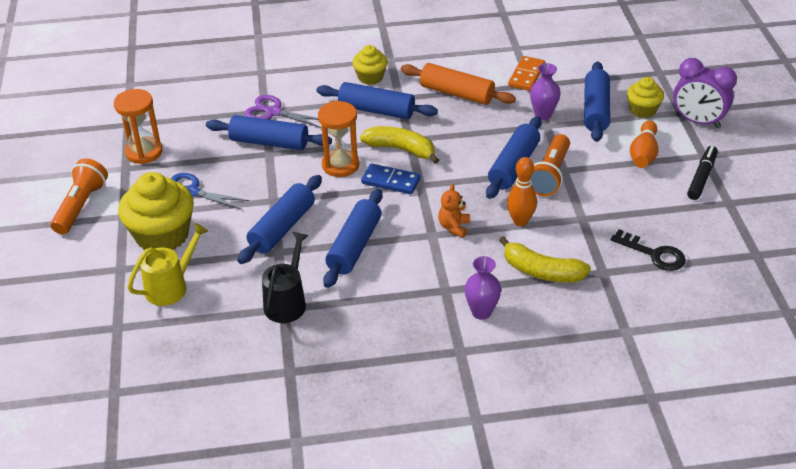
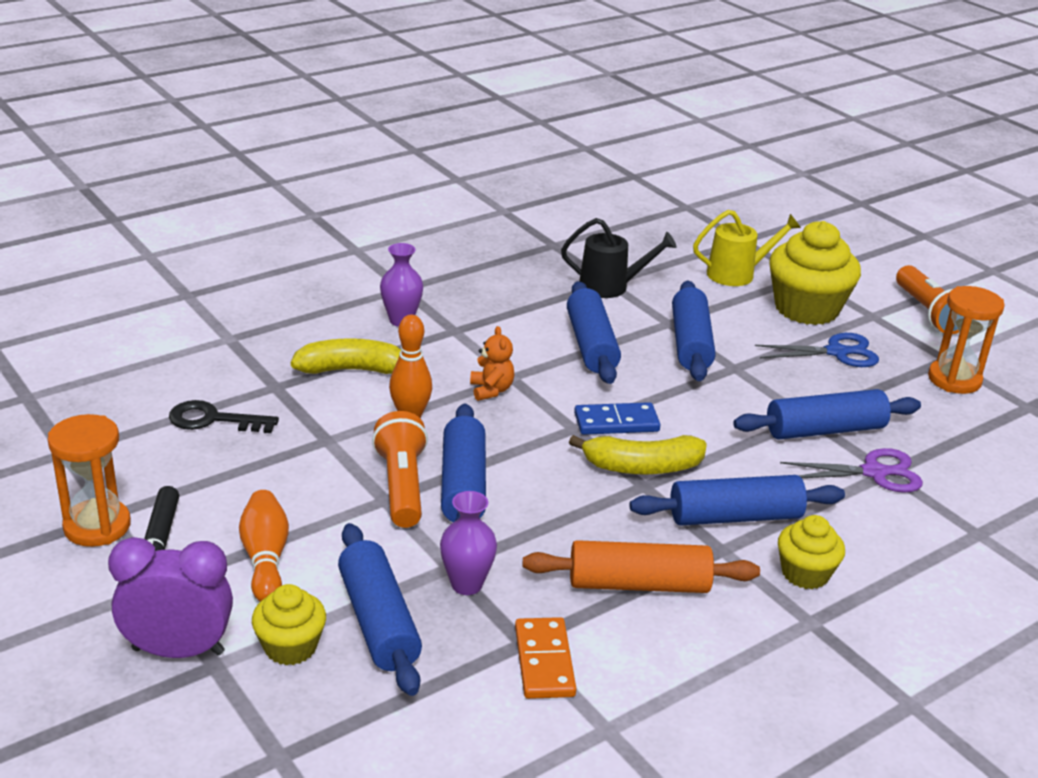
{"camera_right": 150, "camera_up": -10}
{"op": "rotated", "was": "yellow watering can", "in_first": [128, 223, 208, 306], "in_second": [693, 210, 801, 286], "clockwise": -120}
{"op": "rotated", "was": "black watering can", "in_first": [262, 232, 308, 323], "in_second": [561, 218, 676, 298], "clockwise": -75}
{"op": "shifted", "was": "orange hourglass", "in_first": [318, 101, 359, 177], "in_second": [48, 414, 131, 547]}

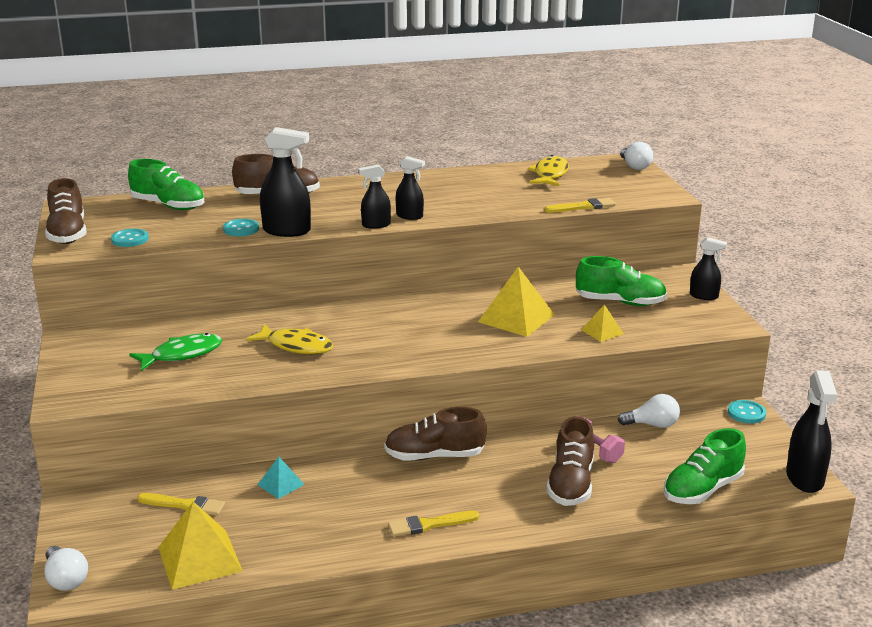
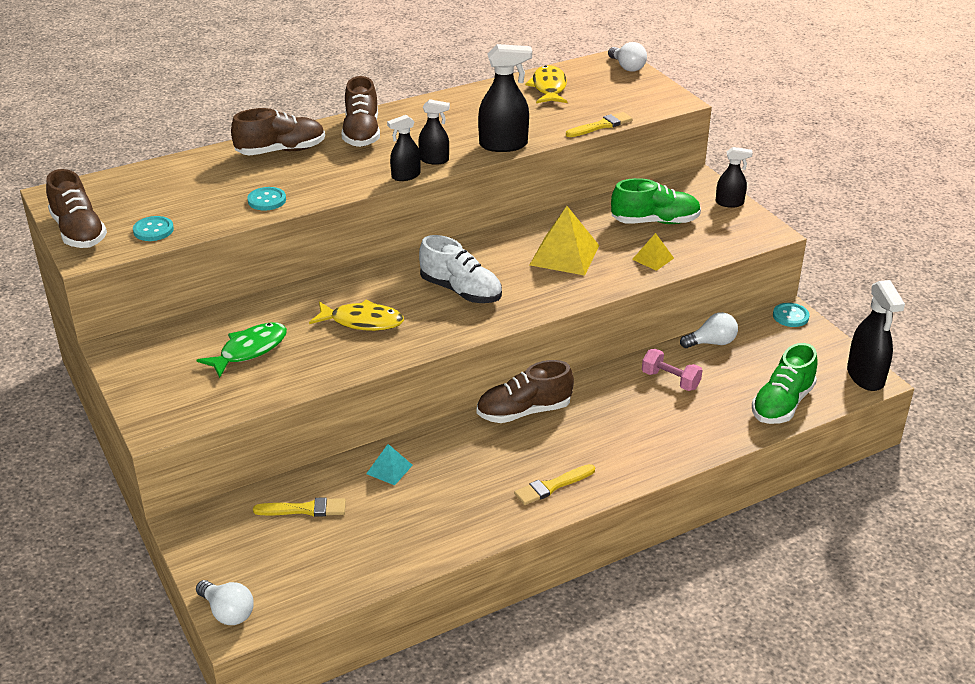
{"camera_right": -15, "camera_up": 10}
{"op": "gone", "was": "green shoe", "in_first": [128, 159, 204, 210]}
{"op": "gone", "was": "yellow pyramid", "in_first": [158, 501, 243, 590]}
{"op": "shifted", "was": "black spray bottle", "in_first": [260, 127, 311, 237], "in_second": [478, 44, 532, 152]}
{"op": "shifted", "was": "brown shoe", "in_first": [546, 416, 594, 506], "in_second": [342, 76, 380, 147]}
{"op": "new", "now": "white shoe", "in_second": [419, 235, 502, 303]}

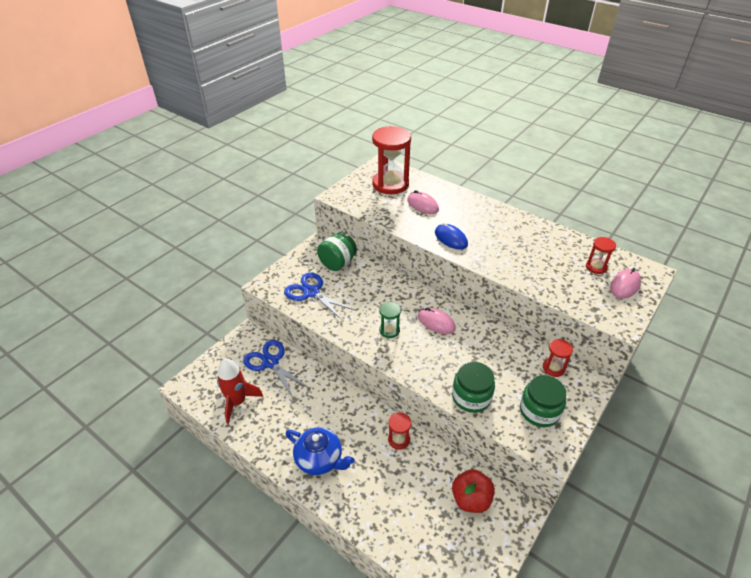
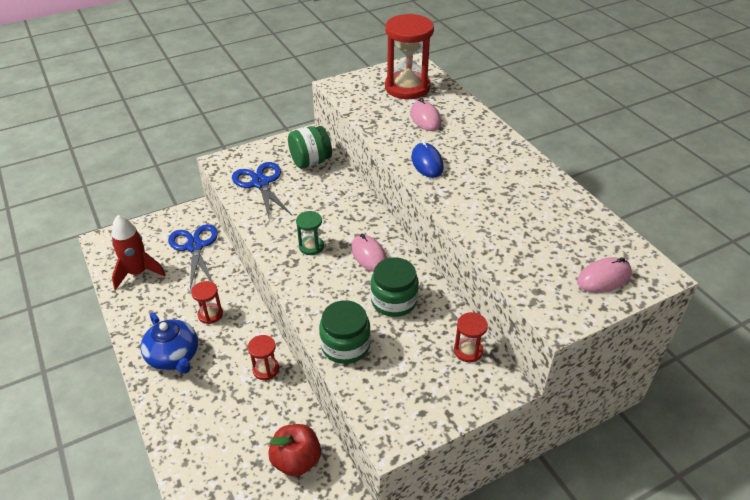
{"camera_right": 25, "camera_up": 0}
{"op": "shifted", "was": "green jar", "in_first": [520, 375, 566, 427], "in_second": [371, 257, 419, 317]}
{"op": "shifted", "was": "red hourglass", "in_first": [586, 237, 616, 274], "in_second": [191, 281, 223, 324]}

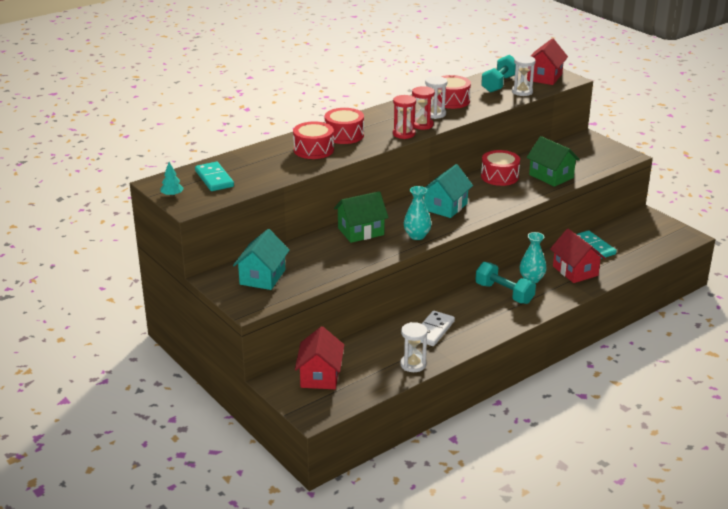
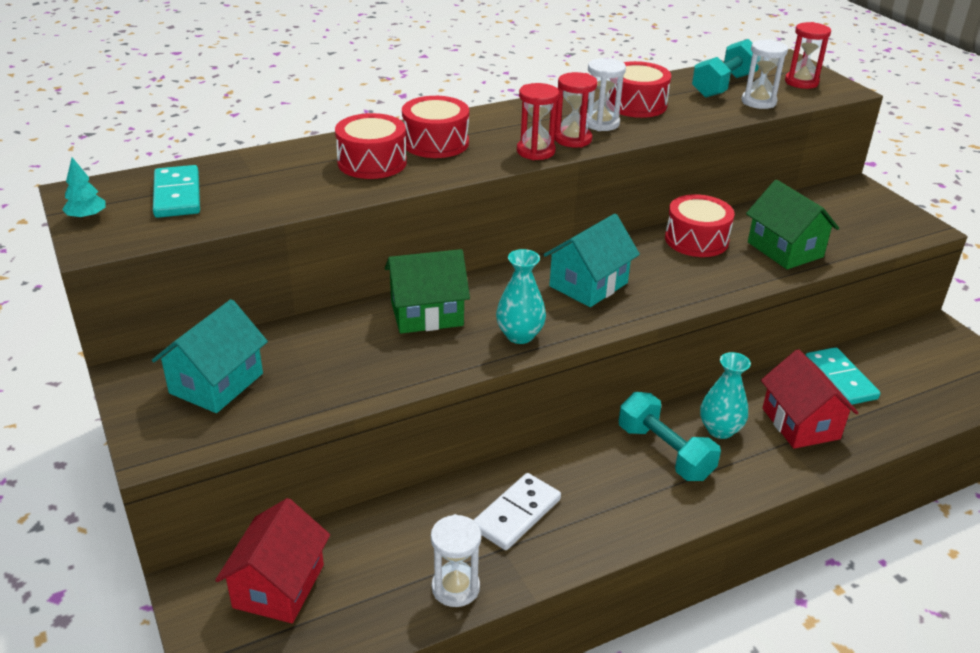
{"camera_right": 10, "camera_up": 5}
{"op": "swapped", "was": "red house", "now": "red hourglass", "in_first": [527, 38, 568, 85], "in_second": [785, 22, 831, 89]}

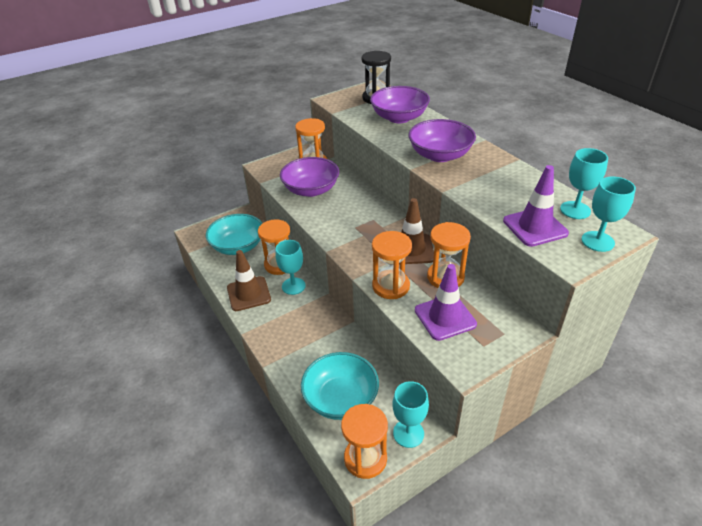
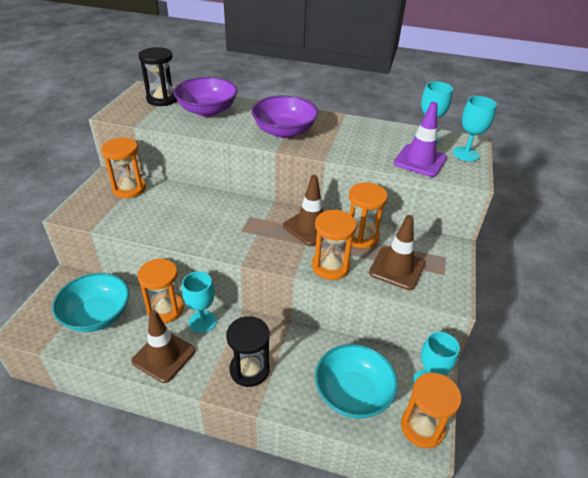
{"camera_right": -45, "camera_up": 0}
{"op": "gone", "was": "purple bowl", "in_first": [280, 157, 339, 197]}
{"op": "repainted", "was": "purple traffic cone", "now": "brown traffic cone", "in_first": [415, 264, 477, 341], "in_second": [369, 215, 425, 290]}
{"op": "new", "now": "black hourglass", "in_second": [226, 316, 270, 387]}

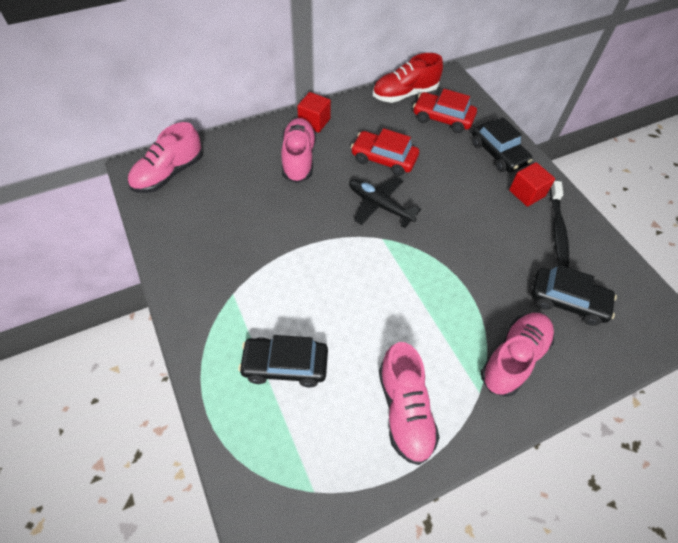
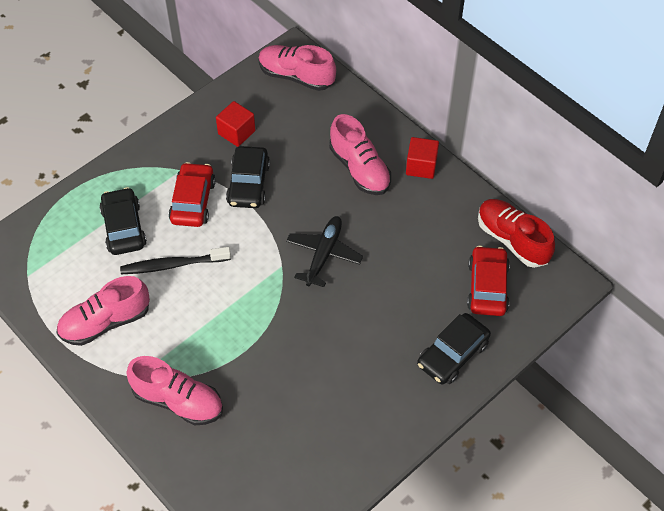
{"camera_right": 75, "camera_up": 0}
{"op": "rotated", "was": "pink shoe", "in_first": [281, 118, 316, 183], "in_second": [329, 114, 391, 195], "clockwise": 75}
{"op": "shifted", "was": "red car", "in_first": [351, 128, 419, 176], "in_second": [169, 162, 216, 227]}
{"op": "shifted", "was": "red cube", "in_first": [509, 162, 555, 207], "in_second": [216, 101, 255, 147]}
{"op": "shifted", "was": "black car", "in_first": [531, 265, 617, 326], "in_second": [226, 146, 270, 208]}
{"op": "shifted", "was": "black toothbrush", "in_first": [550, 181, 569, 268], "in_second": [120, 247, 231, 274]}

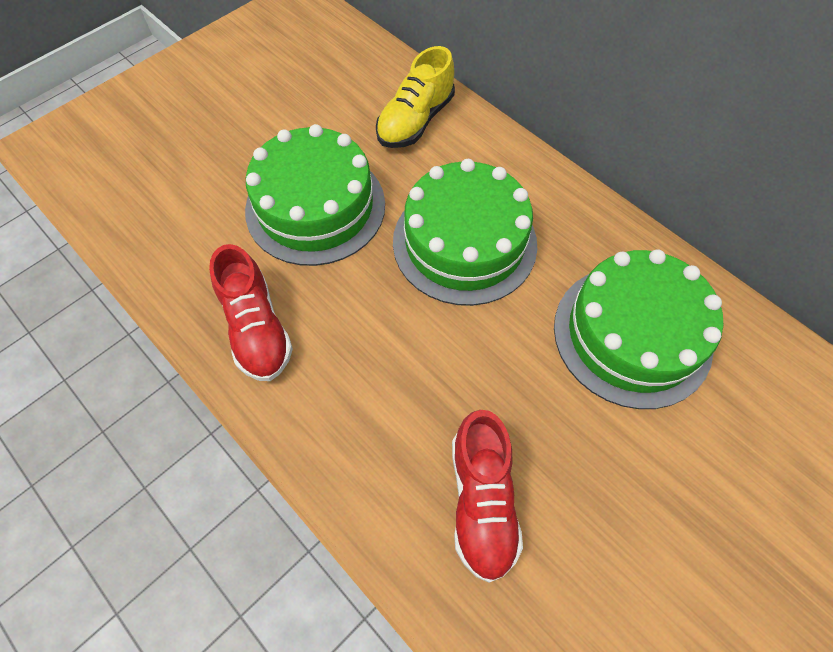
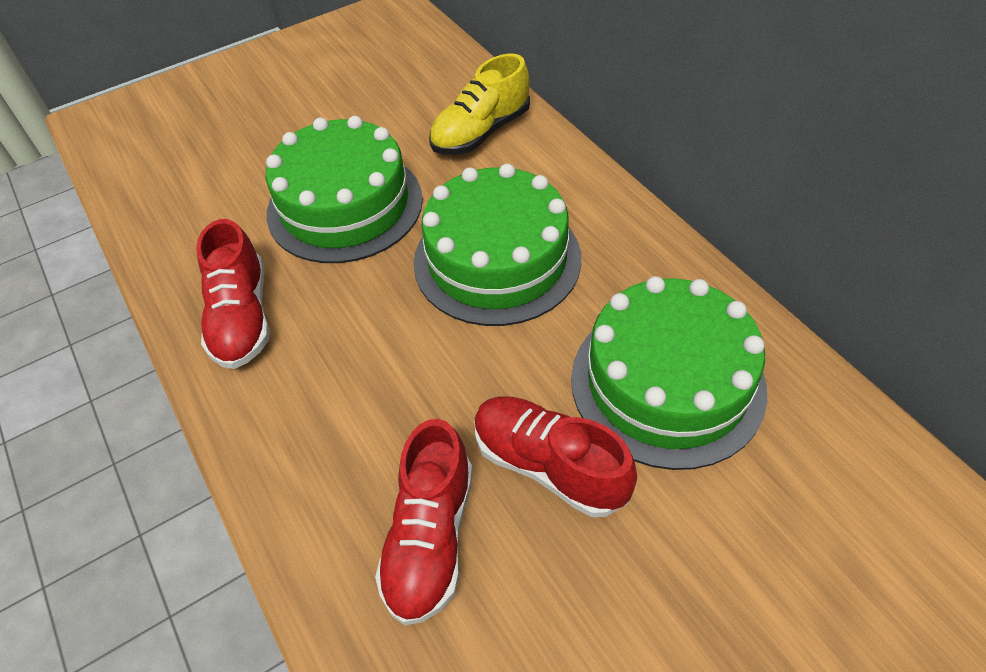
{"camera_right": 15, "camera_up": -10}
{"op": "new", "now": "red shoe", "in_second": [474, 396, 637, 517]}

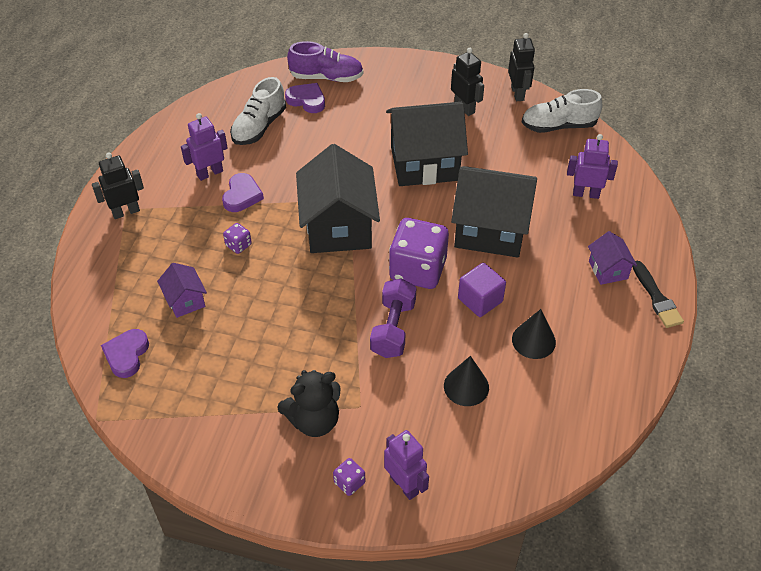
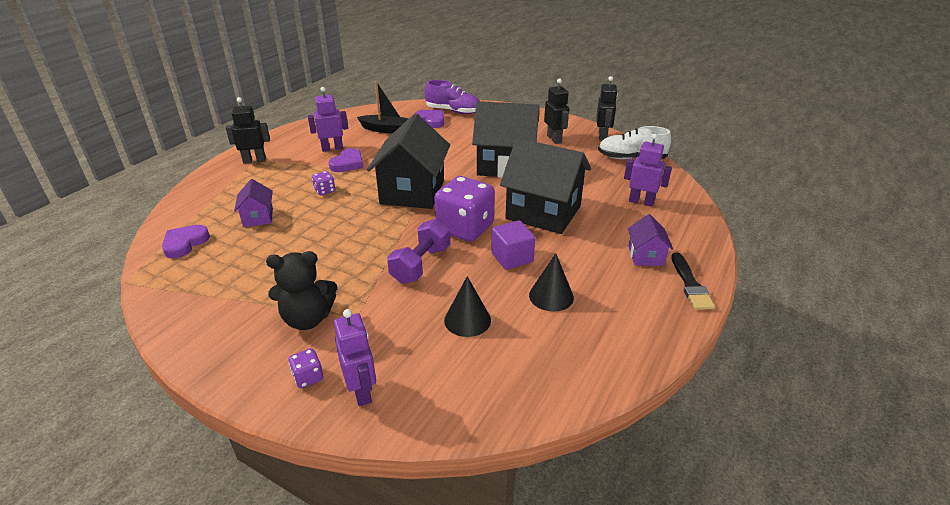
{"camera_right": 15, "camera_up": -15}
{"op": "swapped", "was": "white shoe", "now": "black boat", "in_first": [230, 77, 286, 145], "in_second": [357, 81, 409, 133]}

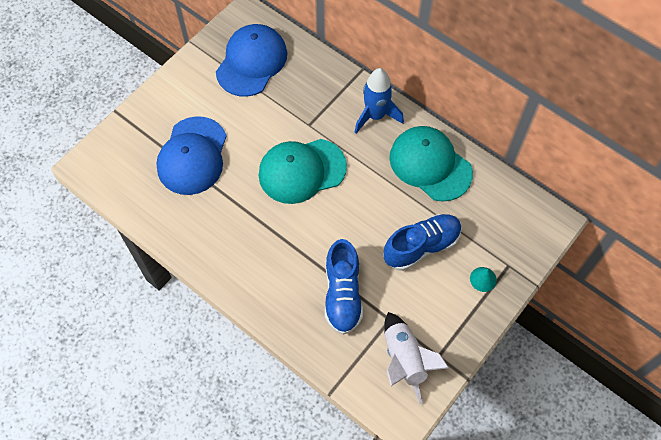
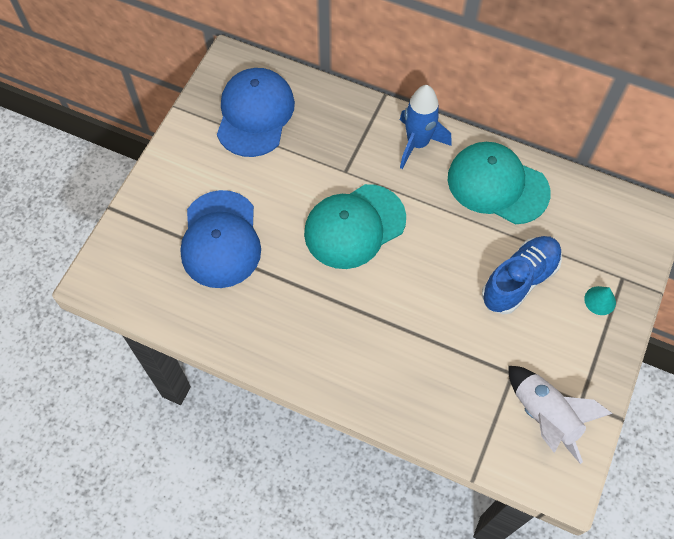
{"camera_right": -15, "camera_up": 0}
{"op": "gone", "was": "blue shoe", "in_first": [325, 239, 363, 335]}

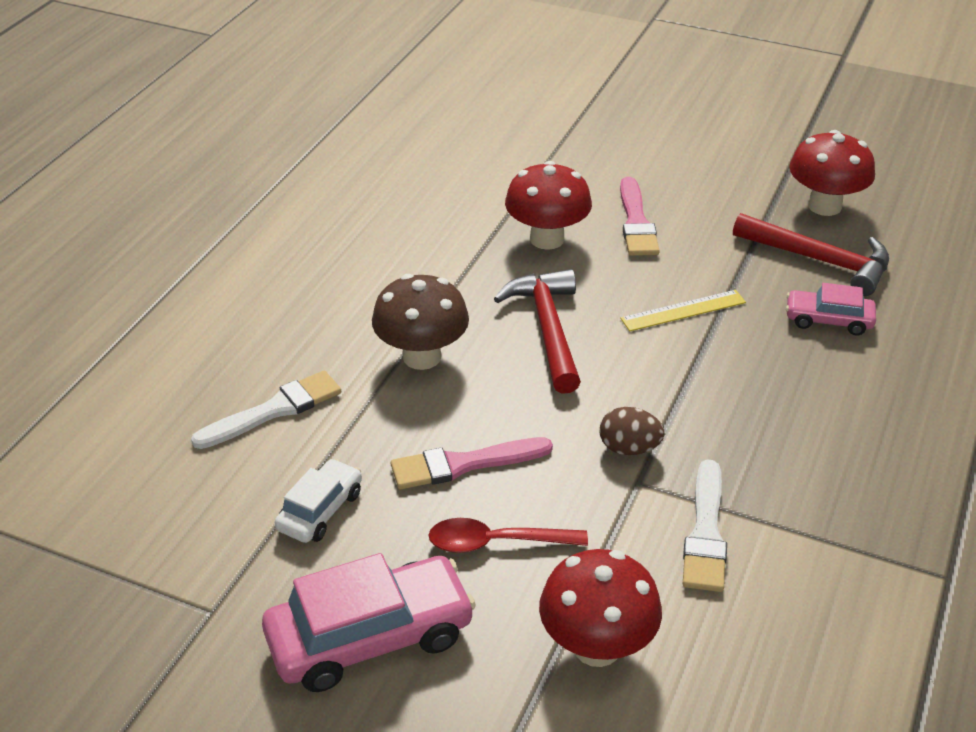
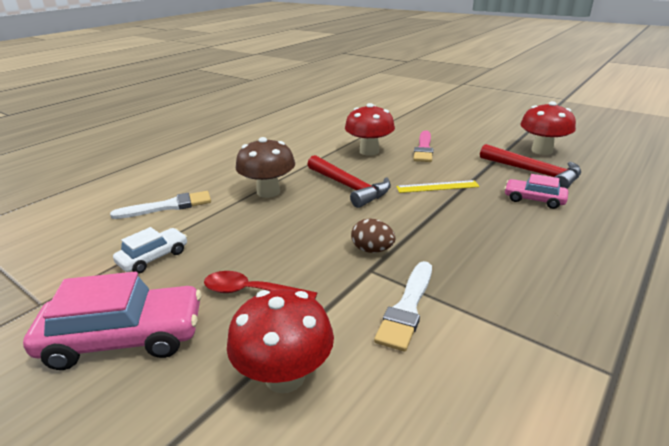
{"camera_right": 15, "camera_up": -10}
{"op": "gone", "was": "pink brush", "in_first": [391, 437, 553, 489]}
{"op": "rotated", "was": "red hammer", "in_first": [494, 269, 581, 394], "in_second": [307, 155, 391, 208], "clockwise": 135}

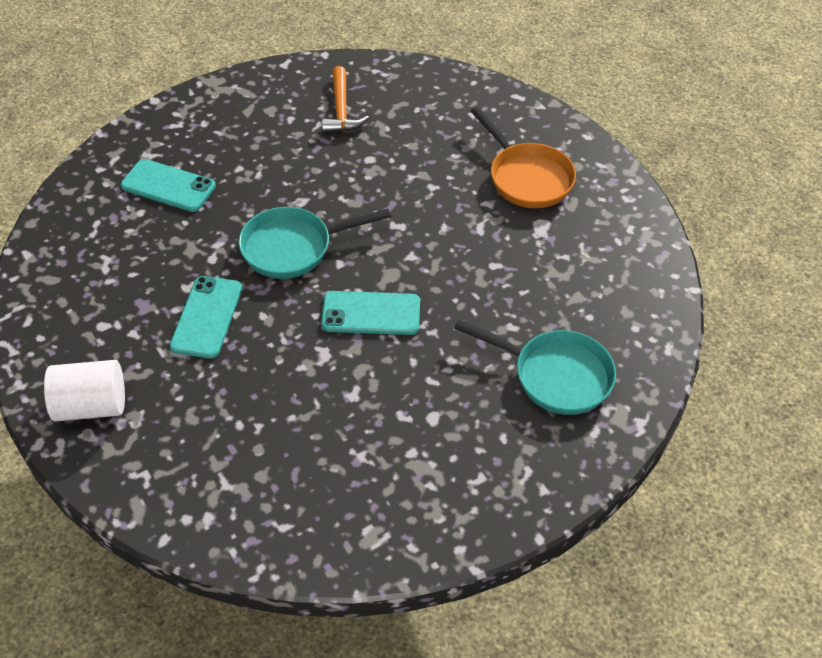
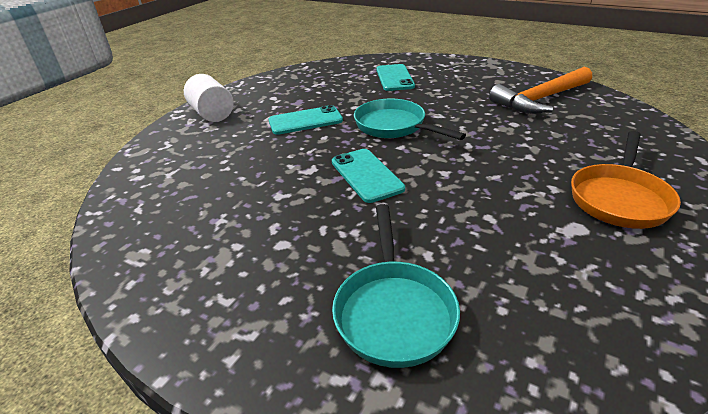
{"camera_right": 65, "camera_up": -15}
{"op": "scaled", "was": "orange hammer", "in_first": [322, 66, 369, 133], "in_second": [489, 67, 592, 113], "ratio": 1.54}

